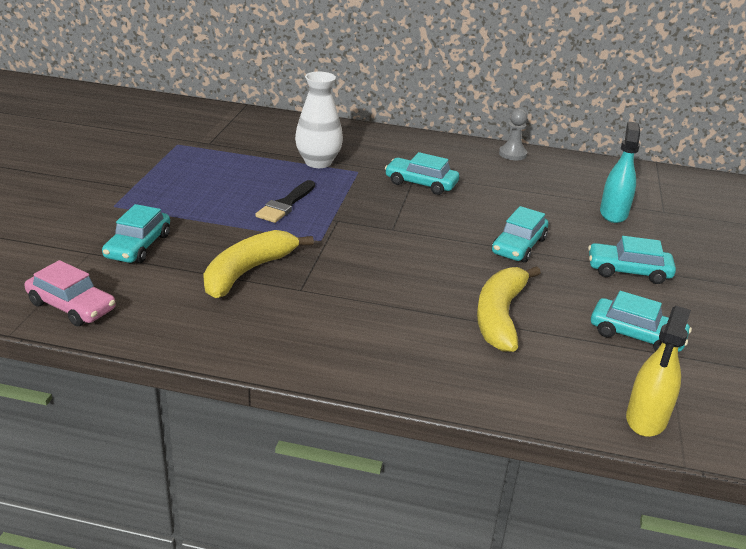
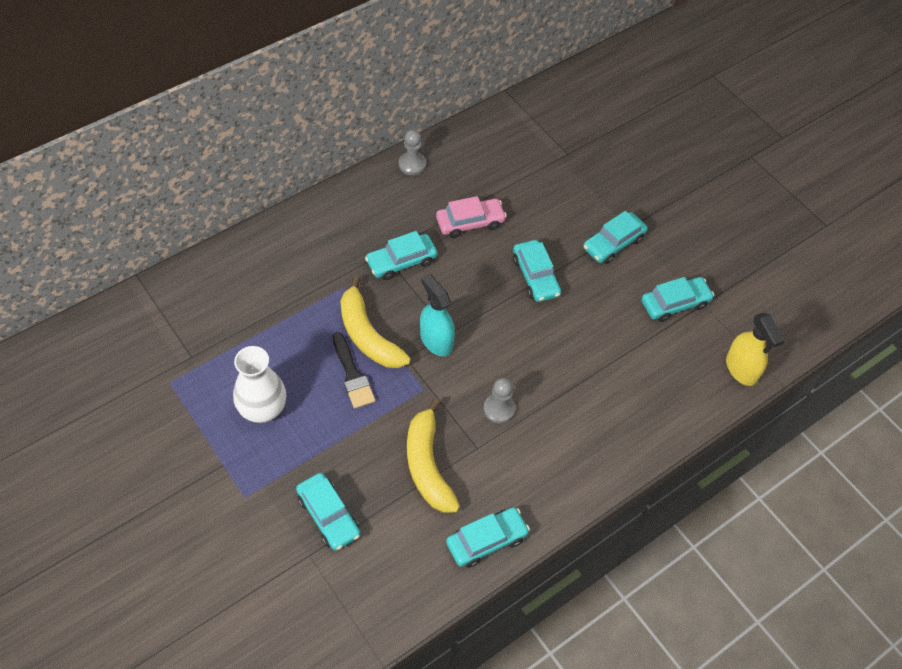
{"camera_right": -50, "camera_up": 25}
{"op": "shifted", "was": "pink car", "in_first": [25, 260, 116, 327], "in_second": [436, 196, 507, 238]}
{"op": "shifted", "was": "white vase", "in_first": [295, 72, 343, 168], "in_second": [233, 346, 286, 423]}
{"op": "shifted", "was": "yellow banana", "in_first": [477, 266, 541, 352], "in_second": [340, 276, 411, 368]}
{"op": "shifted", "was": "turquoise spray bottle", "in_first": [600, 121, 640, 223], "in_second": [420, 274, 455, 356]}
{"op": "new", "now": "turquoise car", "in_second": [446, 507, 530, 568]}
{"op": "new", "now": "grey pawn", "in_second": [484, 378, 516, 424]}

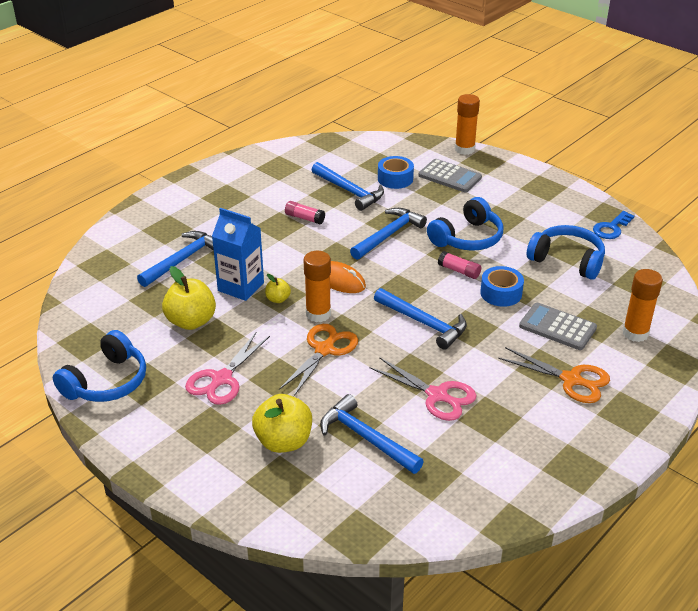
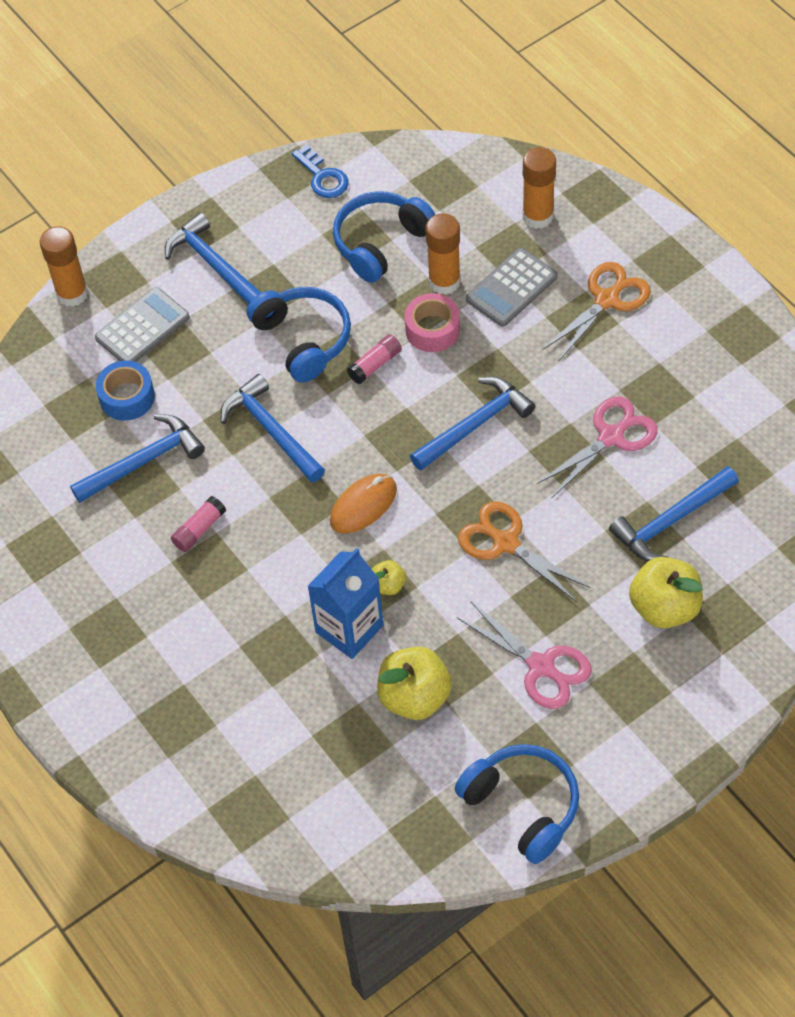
{"camera_right": -75, "camera_up": 20}
{"op": "shifted", "was": "blue hammer", "in_first": [137, 231, 214, 287], "in_second": [165, 213, 261, 305]}
{"op": "shifted", "was": "orange glue stick", "in_first": [304, 251, 331, 322], "in_second": [425, 213, 461, 295]}
{"op": "repainted", "was": "blue tape", "now": "pink tape", "in_first": [480, 266, 524, 307], "in_second": [405, 293, 460, 352]}

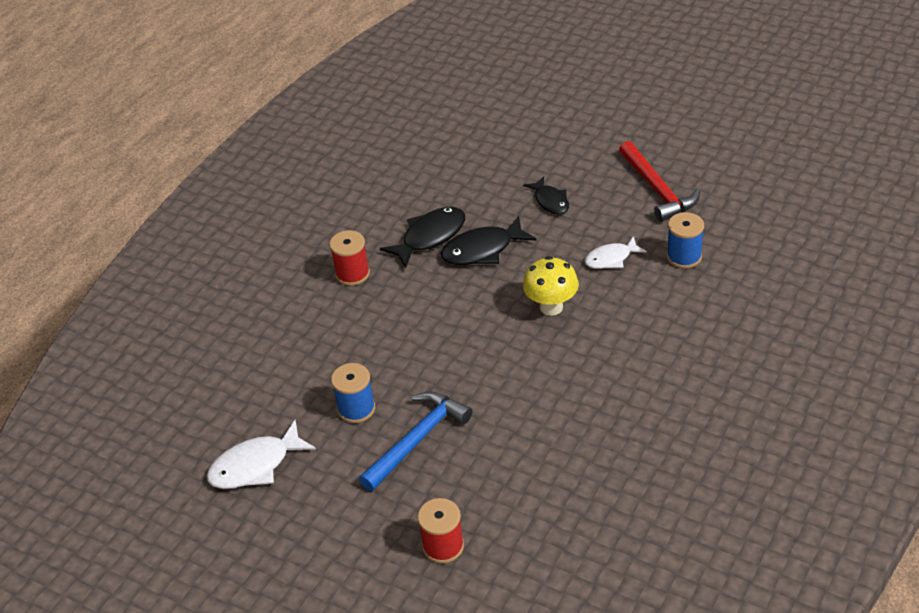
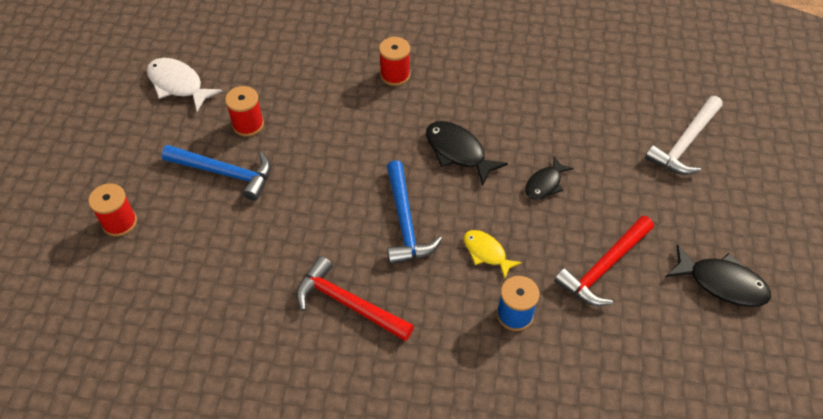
{"camera_right": 65, "camera_up": 10}
{"op": "repainted", "was": "blue spool", "now": "red spool", "in_first": [331, 363, 375, 423], "in_second": [225, 86, 264, 137]}
{"op": "shifted", "was": "black fish", "in_first": [380, 207, 465, 268], "in_second": [666, 244, 771, 307]}
{"op": "swapped", "was": "yellow mushroom", "now": "blue hammer", "in_first": [523, 256, 579, 316], "in_second": [387, 160, 442, 264]}
{"op": "repainted", "was": "white fish", "now": "yellow fish", "in_first": [584, 236, 647, 269], "in_second": [464, 230, 522, 279]}
{"op": "new", "now": "red hammer", "in_second": [296, 256, 414, 342]}
{"op": "new", "now": "white hammer", "in_second": [645, 96, 723, 175]}

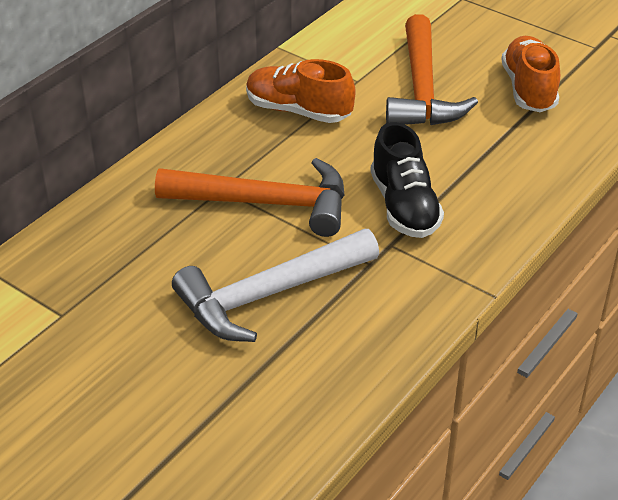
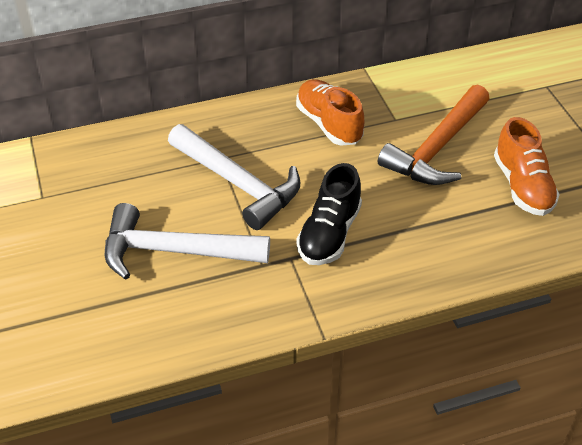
{"camera_right": 35, "camera_up": 5}
{"op": "repainted", "was": "orange hammer", "now": "white hammer", "in_first": [155, 158, 345, 237], "in_second": [168, 124, 300, 230]}
{"op": "rotated", "was": "orange shoe", "in_first": [501, 36, 560, 112], "in_second": [494, 117, 560, 216], "clockwise": 135}

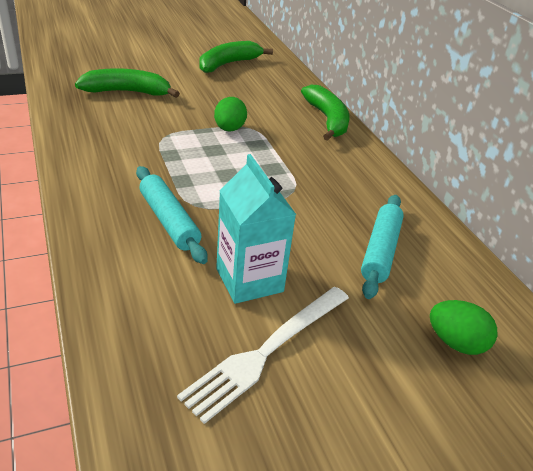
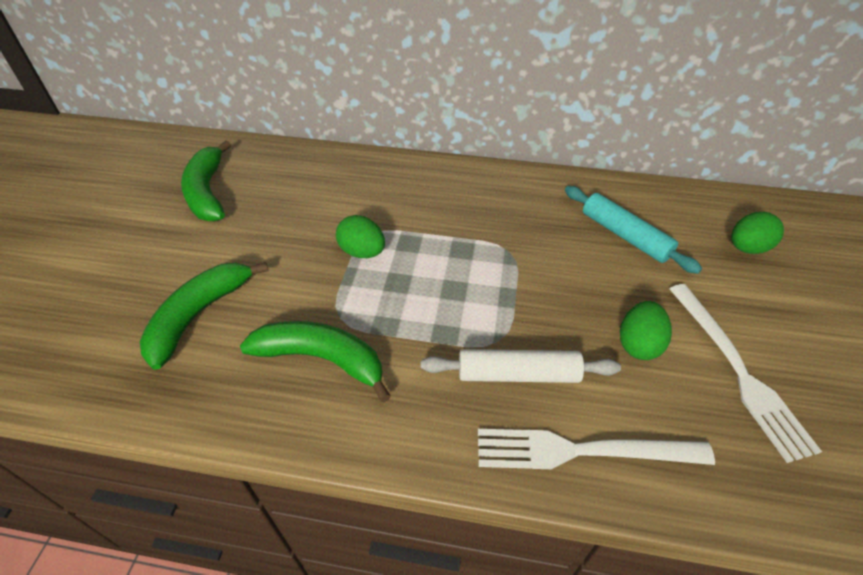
{"camera_right": -55, "camera_up": 10}
{"op": "repainted", "was": "turquoise rolling pin", "now": "white rolling pin", "in_first": [136, 166, 208, 264], "in_second": [421, 349, 621, 383]}
{"op": "swapped", "was": "turquoise carton", "now": "green egg", "in_first": [216, 154, 296, 304], "in_second": [620, 301, 672, 360]}
{"op": "shifted", "was": "green banana", "in_first": [301, 85, 350, 141], "in_second": [240, 321, 391, 402]}
{"op": "new", "now": "white fork", "in_second": [478, 429, 715, 469]}

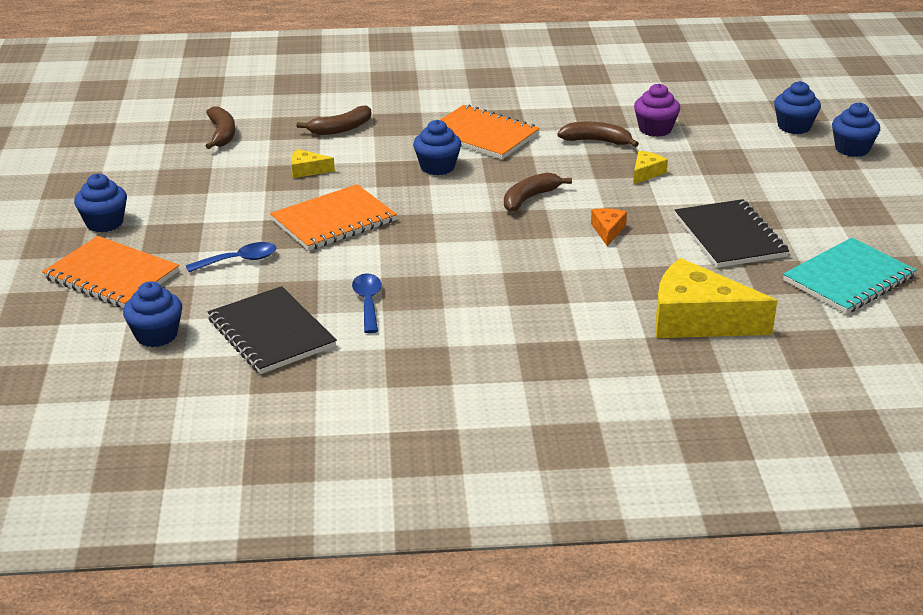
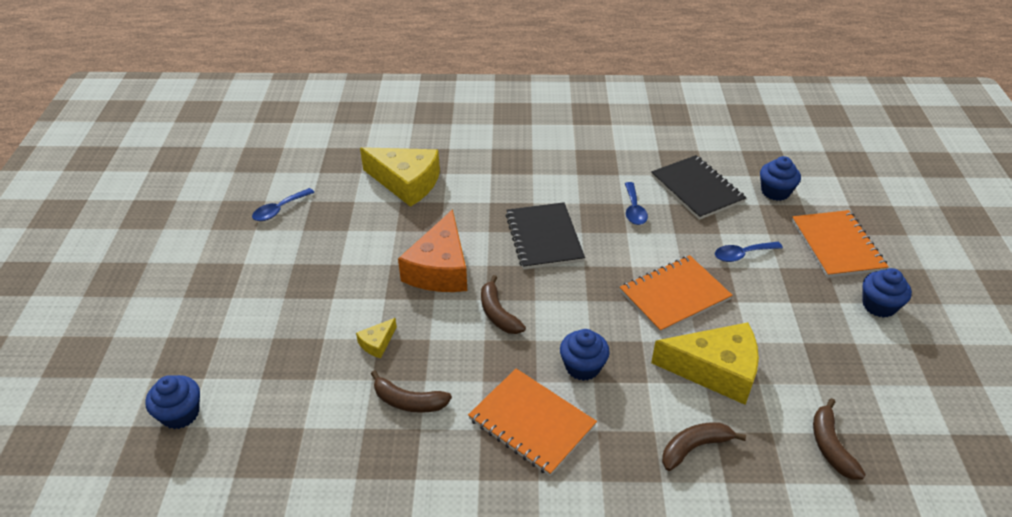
{"camera_right": -175, "camera_up": 10}
{"op": "rotated", "was": "orange notebook", "in_first": [42, 236, 179, 308], "in_second": [792, 210, 889, 278], "clockwise": 45}
{"op": "scaled", "was": "yellow cheese", "in_first": [291, 149, 335, 178], "in_second": [651, 322, 759, 405], "ratio": 2.27}
{"op": "rotated", "was": "brown banana", "in_first": [504, 172, 572, 212], "in_second": [481, 275, 526, 334], "clockwise": 105}
{"op": "scaled", "was": "orange cheese", "in_first": [591, 208, 627, 246], "in_second": [398, 209, 467, 292], "ratio": 2.27}
{"op": "gone", "was": "purple cupcake", "in_first": [634, 83, 680, 137]}
{"op": "shifted", "was": "black notebook", "in_first": [675, 199, 789, 268], "in_second": [505, 202, 585, 270]}
{"op": "swapped", "was": "turquoise notebook", "now": "blue spoon", "in_first": [783, 237, 917, 314], "in_second": [252, 188, 315, 221]}
{"op": "gone", "was": "blue cupcake", "in_first": [832, 102, 880, 157]}

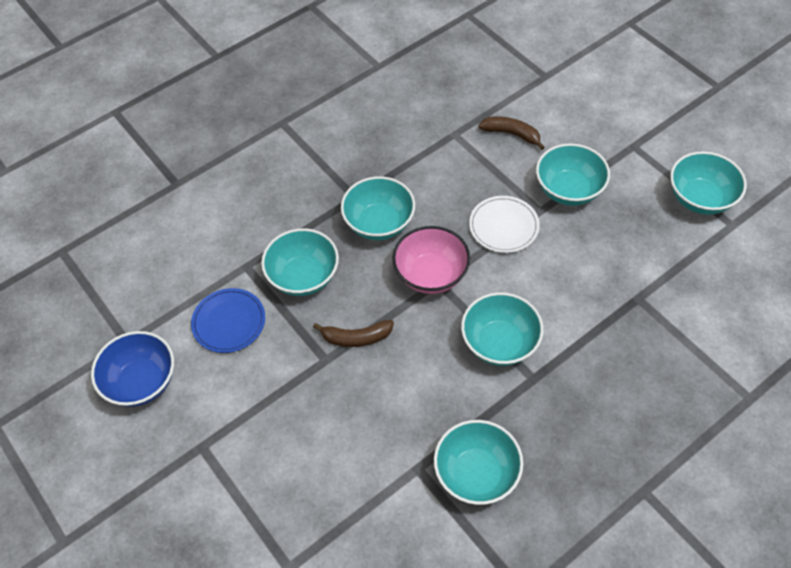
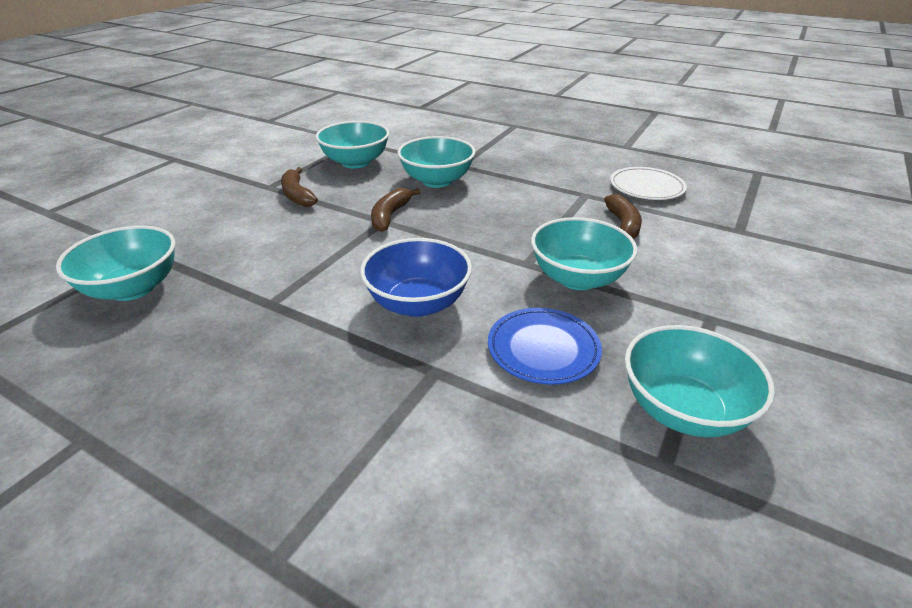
{"camera_right": 65, "camera_up": -20}
{"op": "shifted", "was": "blue bowl", "in_first": [91, 331, 174, 407], "in_second": [360, 238, 472, 317]}
{"op": "shifted", "was": "blue plate", "in_first": [191, 288, 265, 353], "in_second": [488, 308, 602, 385]}
{"op": "swapped", "was": "pink bowl", "now": "brown banana", "in_first": [392, 226, 470, 294], "in_second": [371, 188, 420, 232]}
{"op": "gone", "was": "turquoise bowl", "in_first": [461, 292, 544, 366]}
{"op": "shifted", "was": "white plate", "in_first": [469, 196, 540, 253], "in_second": [610, 167, 687, 200]}

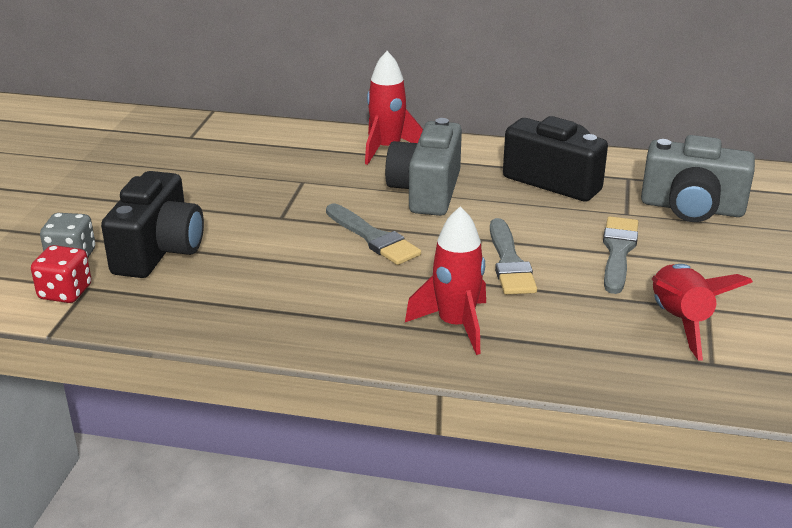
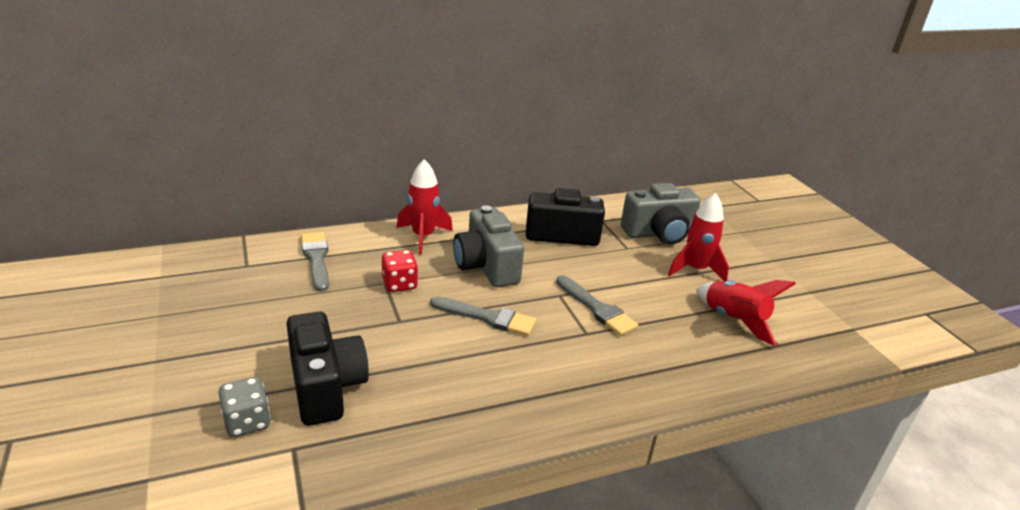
{"camera_right": -35, "camera_up": 0}
{"op": "shifted", "was": "red dice", "in_first": [31, 245, 91, 303], "in_second": [382, 250, 418, 292]}
{"op": "shifted", "was": "red rocket", "in_first": [405, 206, 486, 355], "in_second": [668, 193, 729, 281]}
{"op": "shifted", "was": "grey brush", "in_first": [603, 216, 638, 294], "in_second": [301, 232, 329, 292]}

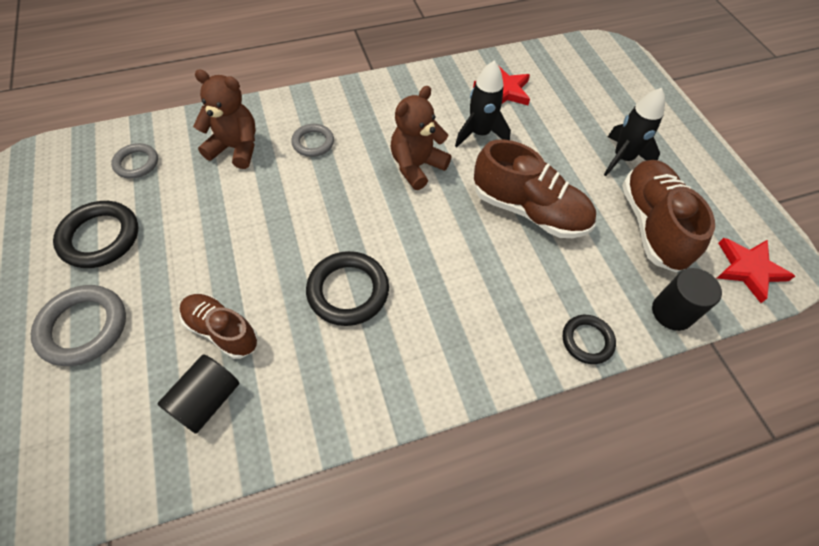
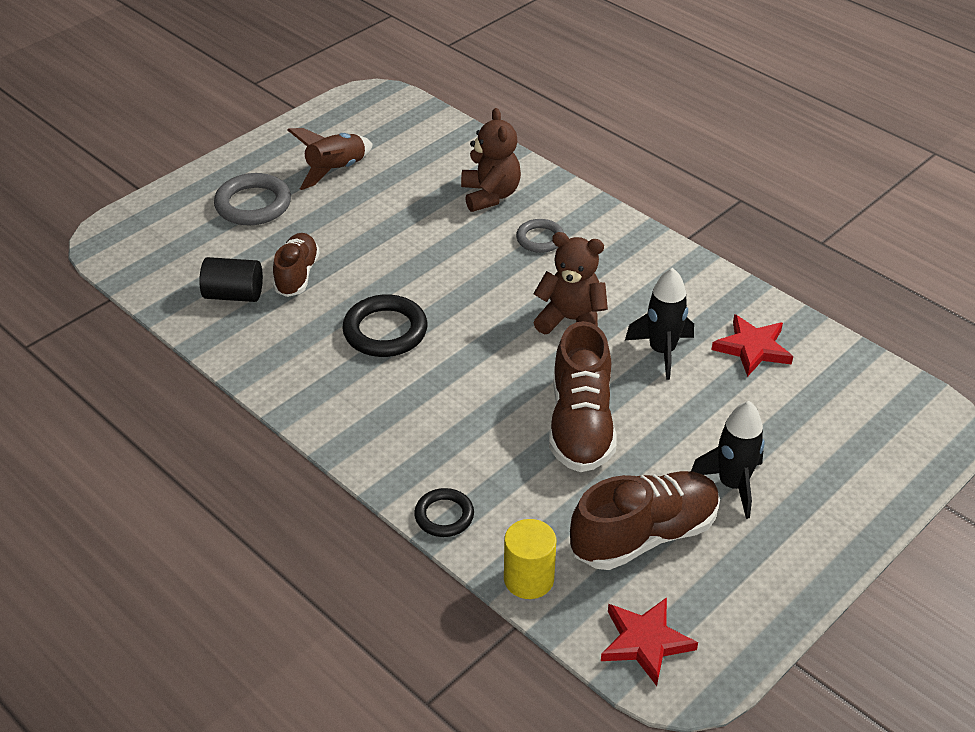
{"camera_right": 65, "camera_up": -15}
{"op": "swapped", "was": "black ring", "now": "brown rocket", "in_first": [53, 201, 138, 268], "in_second": [288, 128, 373, 190]}
{"op": "gone", "was": "grey ring", "in_first": [111, 143, 158, 179]}
{"op": "repainted", "was": "black cylinder", "now": "yellow cylinder", "in_first": [652, 268, 722, 331], "in_second": [504, 519, 556, 599]}

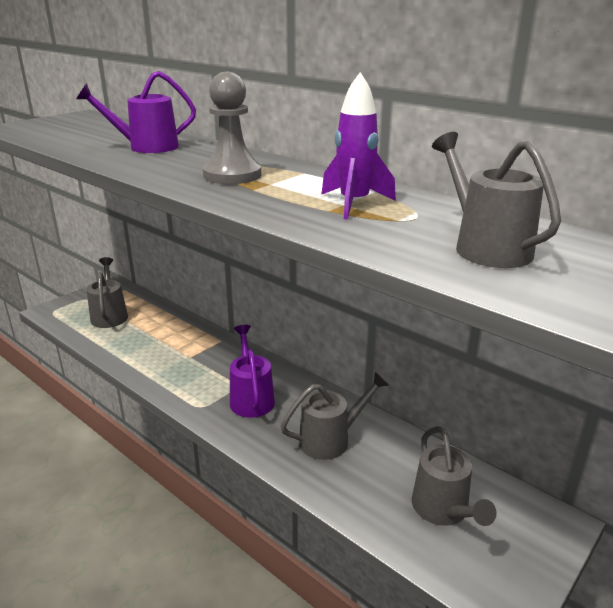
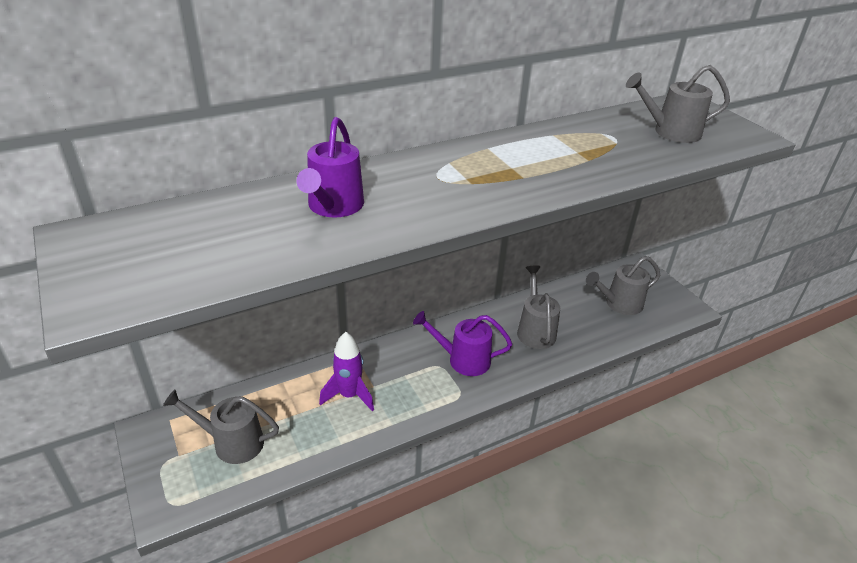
{"camera_right": -70, "camera_up": 10}
{"op": "gone", "was": "grey pawn", "in_first": [203, 71, 261, 184]}
{"op": "shifted", "was": "purple rocket", "in_first": [321, 72, 396, 219], "in_second": [319, 332, 374, 411]}
{"op": "rotated", "was": "grey watering can", "in_first": [412, 426, 497, 526], "in_second": [586, 256, 660, 315], "clockwise": 150}

